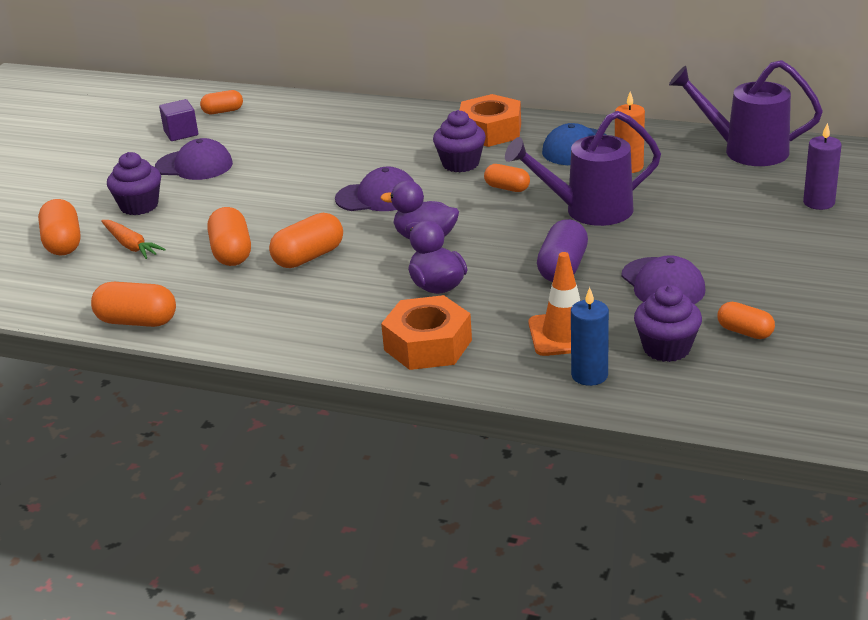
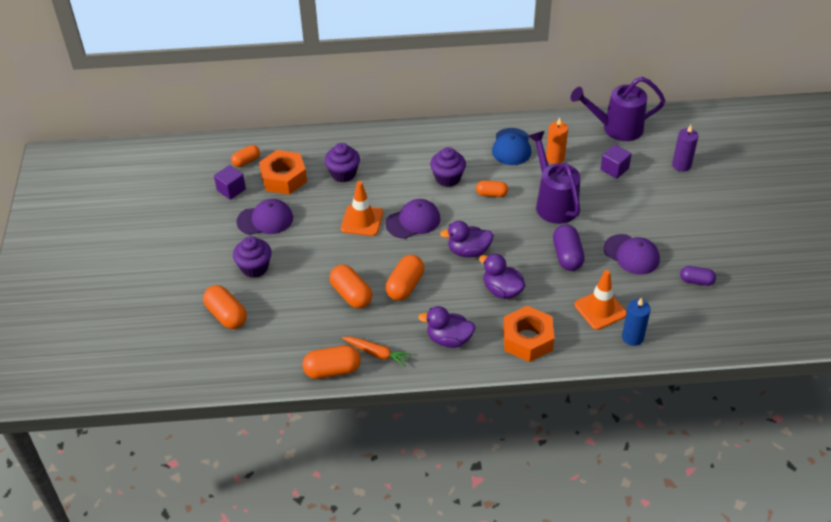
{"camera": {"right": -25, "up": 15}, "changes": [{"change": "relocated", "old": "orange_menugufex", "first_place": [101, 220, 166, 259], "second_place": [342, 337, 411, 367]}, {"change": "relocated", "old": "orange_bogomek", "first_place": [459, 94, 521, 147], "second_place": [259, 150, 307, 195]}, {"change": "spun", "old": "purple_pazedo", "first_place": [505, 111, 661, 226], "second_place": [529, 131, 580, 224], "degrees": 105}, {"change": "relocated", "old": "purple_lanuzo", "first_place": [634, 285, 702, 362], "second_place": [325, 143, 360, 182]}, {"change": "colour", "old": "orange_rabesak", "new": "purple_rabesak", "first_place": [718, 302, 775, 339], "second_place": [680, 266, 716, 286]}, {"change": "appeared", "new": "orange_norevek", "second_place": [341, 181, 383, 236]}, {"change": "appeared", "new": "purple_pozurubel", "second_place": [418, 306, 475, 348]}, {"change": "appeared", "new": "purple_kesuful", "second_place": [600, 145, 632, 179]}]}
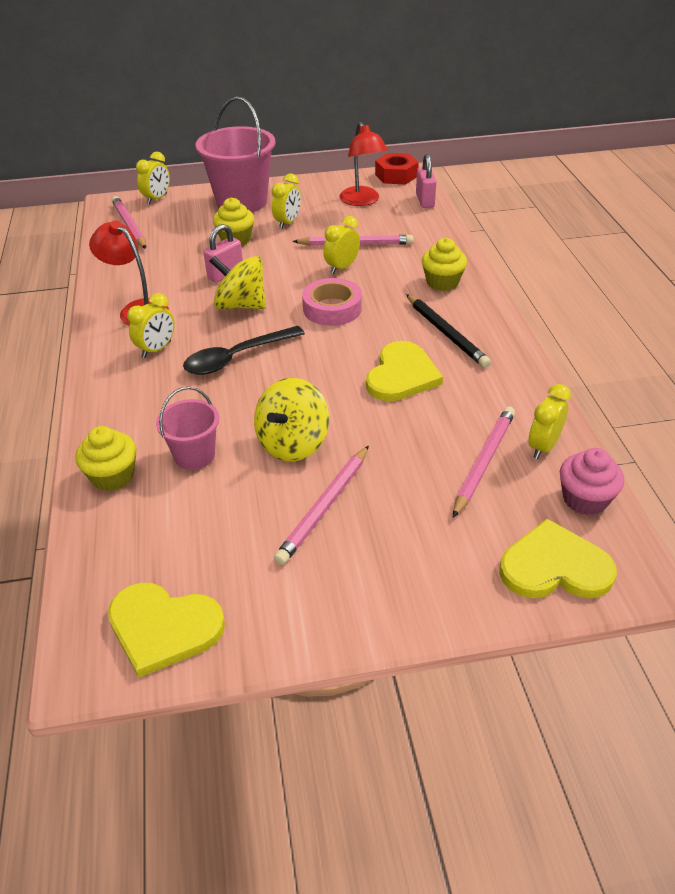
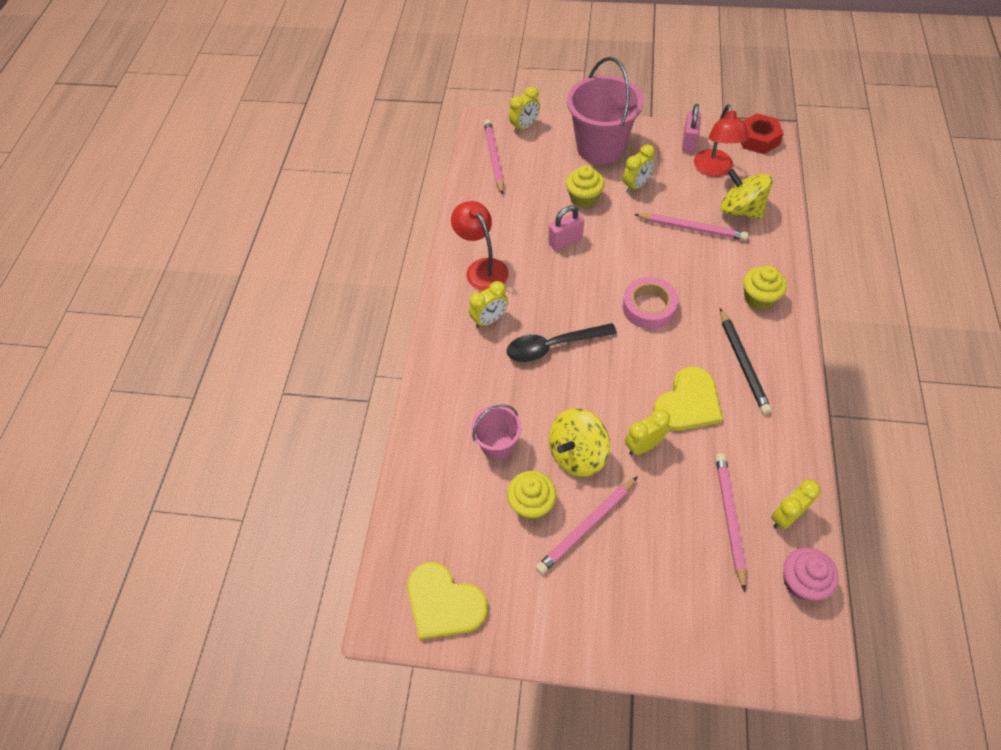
{"camera": {"right": 20, "up": 15}, "changes": [{"change": "relocated", "old": "yellow_lanuzo", "first_place": [75, 426, 137, 491], "second_place": [507, 471, 556, 520]}, {"change": "relocated", "old": "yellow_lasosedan", "first_place": [209, 256, 266, 309], "second_place": [720, 169, 773, 219]}, {"change": "relocated", "old": "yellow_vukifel", "first_place": [323, 216, 360, 274], "second_place": [625, 409, 670, 455]}, {"change": "relocated", "old": "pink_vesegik", "first_place": [416, 154, 437, 208], "second_place": [682, 104, 701, 153]}, {"change": "spun", "old": "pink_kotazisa", "first_place": [453, 406, 515, 518], "second_place": [715, 453, 746, 592], "degrees": -45}, {"change": "missing", "old": "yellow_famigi", "first_place": [499, 519, 617, 598]}]}
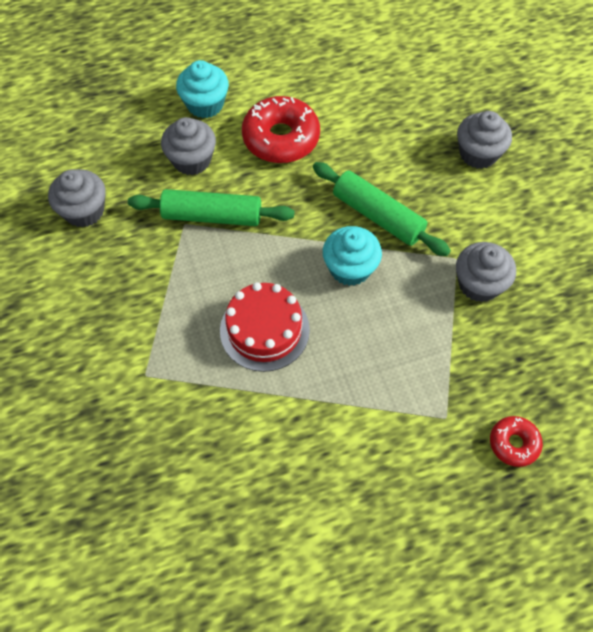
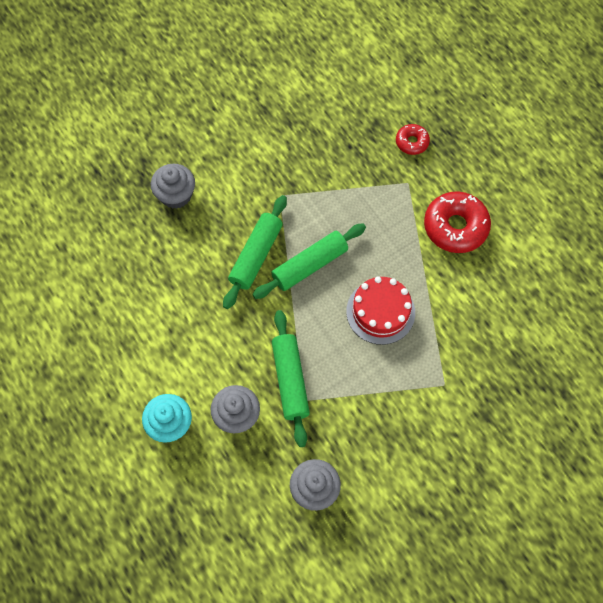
{"camera": {"right": -105, "up": 5}, "changes": [{"change": "relocated", "old": "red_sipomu", "first_place": [242, 96, 320, 163], "second_place": [424, 191, 491, 253]}, {"change": "exchanged", "old": "turquoise_lanuzo", "new": "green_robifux", "first_place": [323, 226, 382, 286], "second_place": [252, 223, 366, 299]}, {"change": "missing", "old": "grey_lanuzo", "first_place": [456, 242, 516, 302]}]}
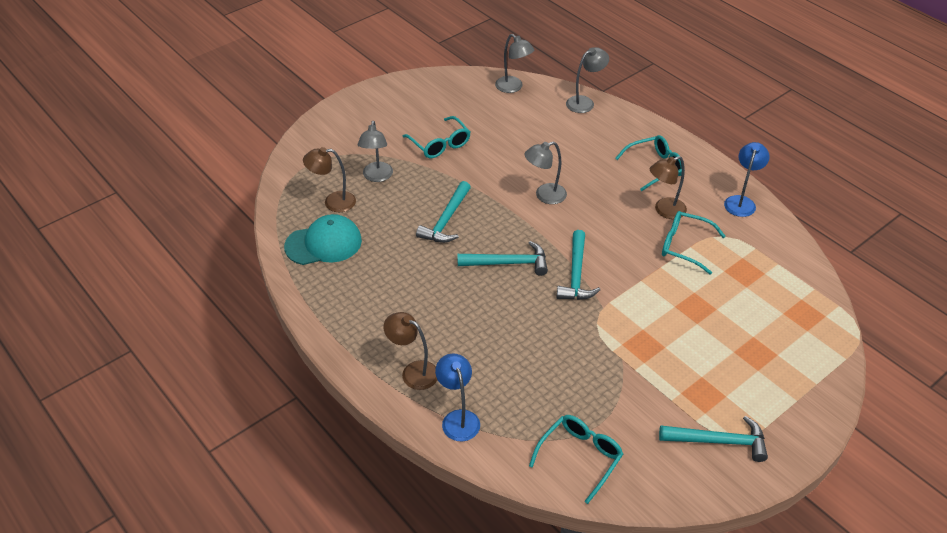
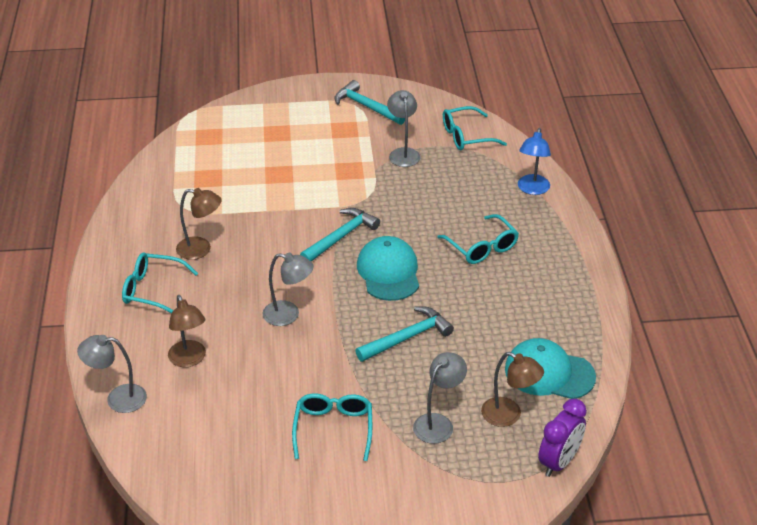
{"camera": {"right": -145, "up": -5}, "changes": [{"change": "relocated", "old": "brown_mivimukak", "first_place": [383, 312, 437, 390], "second_place": [168, 295, 206, 367]}, {"change": "exchanged", "old": "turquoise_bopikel", "new": "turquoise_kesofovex", "first_place": [458, 241, 548, 276], "second_place": [357, 236, 419, 301]}, {"change": "relocated", "old": "grey_mivimukak", "first_place": [495, 34, 534, 93], "second_place": [387, 90, 421, 167]}, {"change": "relocated", "old": "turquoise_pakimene", "first_place": [662, 211, 726, 275], "second_place": [437, 214, 519, 264]}, {"change": "missing", "old": "blue_mivimukak", "first_place": [724, 142, 770, 217]}, {"change": "appeared", "new": "purple_vukifel", "second_place": [538, 399, 587, 477]}]}
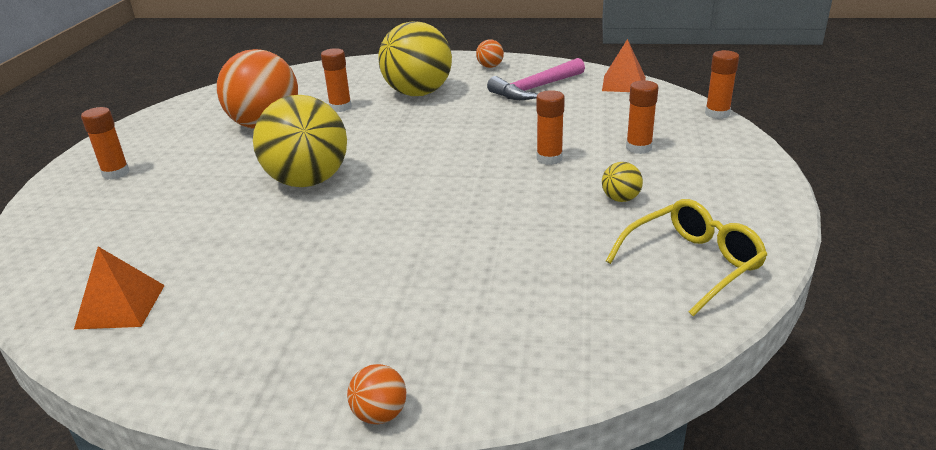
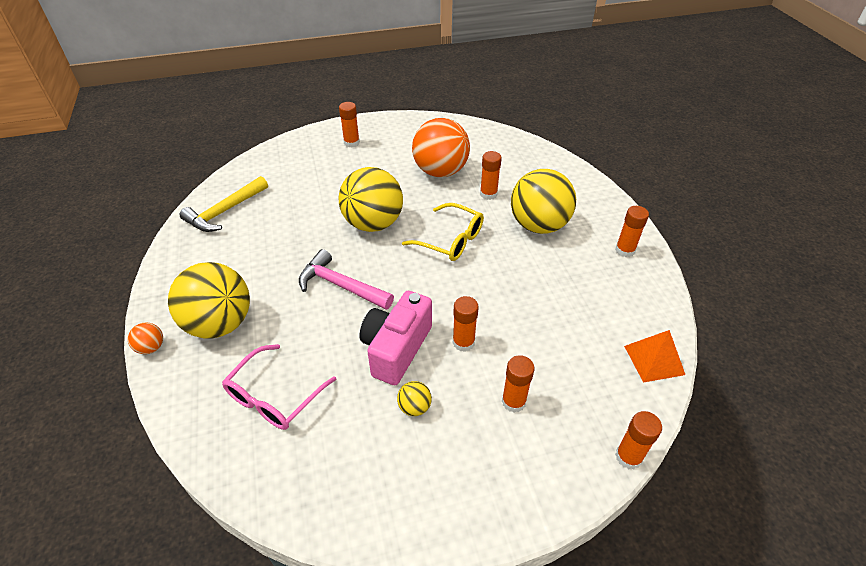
{"camera": {"right": 65, "up": 15}, "changes": [{"change": "exchanged", "old": "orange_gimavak", "new": "yellow_bopikel", "first_place": [74, 247, 165, 330], "second_place": [180, 176, 268, 232]}, {"change": "exchanged", "old": "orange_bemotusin", "new": "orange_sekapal", "first_place": [476, 39, 504, 68], "second_place": [615, 206, 649, 257]}, {"change": "relocated", "old": "pink_bopikel", "first_place": [487, 58, 585, 100], "second_place": [299, 249, 394, 310]}, {"change": "relocated", "old": "yellow_pakimene", "first_place": [606, 199, 767, 316], "second_place": [402, 203, 484, 261]}, {"change": "appeared", "new": "yellow_bemotusin", "second_place": [168, 262, 250, 339]}, {"change": "appeared", "new": "pink_pakimene", "second_place": [222, 344, 336, 430]}, {"change": "appeared", "new": "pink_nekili", "second_place": [359, 291, 432, 385]}]}
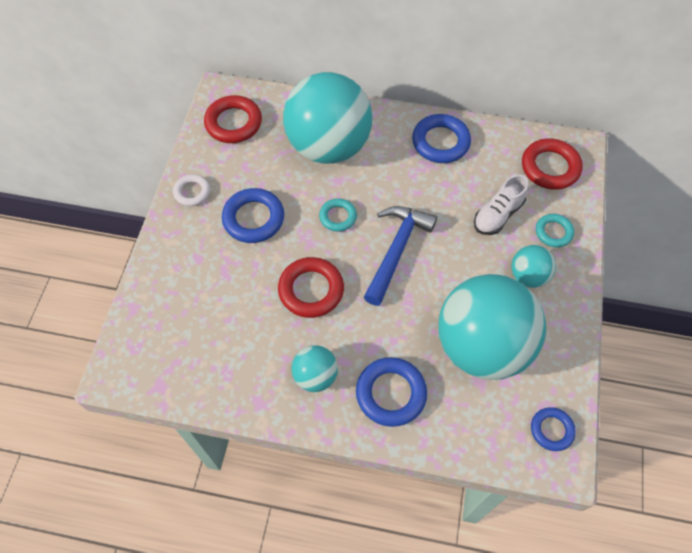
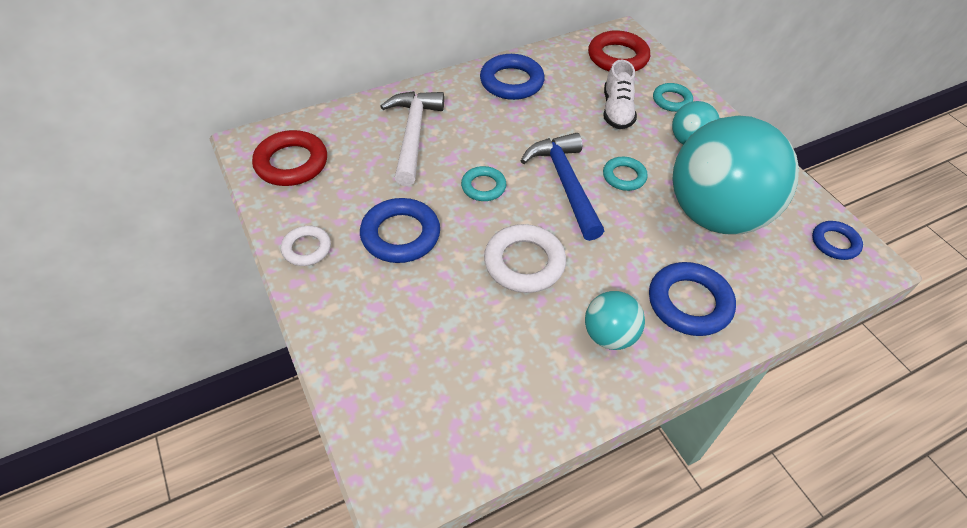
{"camera": {"right": -40, "up": -10}, "changes": [{"change": "colour", "old": "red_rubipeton", "new": "white_rubipeton", "first_place": [278, 257, 344, 318], "second_place": [484, 224, 566, 293]}, {"change": "exchanged", "old": "turquoise_bemotusin", "new": "white_bopikel", "first_place": [283, 72, 372, 164], "second_place": [380, 91, 444, 186]}, {"change": "appeared", "new": "turquoise_rubipeton", "second_place": [603, 157, 648, 191]}]}
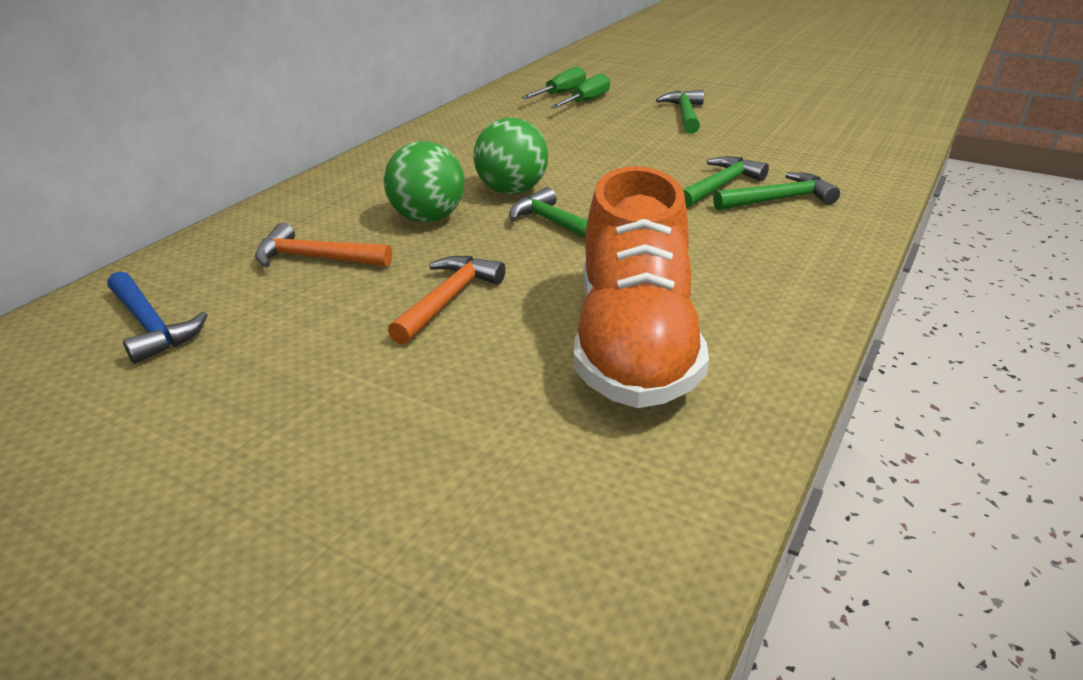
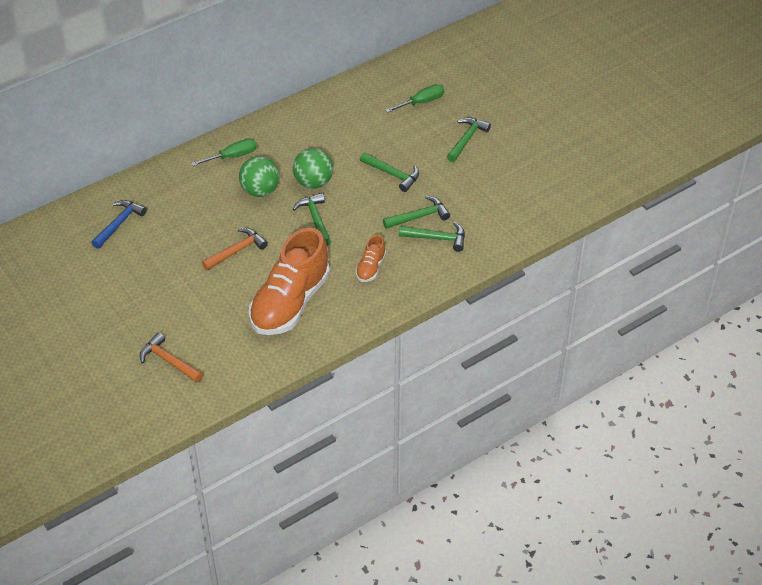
{"camera": {"right": 25, "up": 15}, "changes": [{"change": "spun", "old": "blue_bopikel", "first_place": [108, 271, 208, 364], "second_place": [91, 200, 147, 249], "degrees": -135}, {"change": "relocated", "old": "orange_bopikel", "first_place": [255, 223, 392, 267], "second_place": [140, 332, 203, 383]}, {"change": "relocated", "old": "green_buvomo", "first_place": [521, 67, 586, 99], "second_place": [191, 139, 257, 166]}, {"change": "appeared", "new": "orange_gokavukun", "second_place": [355, 235, 386, 282]}, {"change": "appeared", "new": "green_bopikel", "second_place": [360, 152, 419, 192]}]}
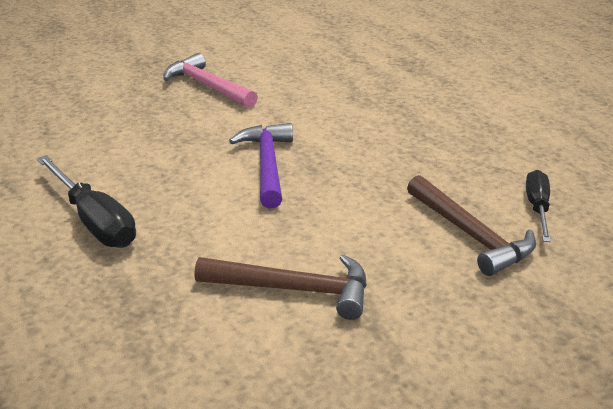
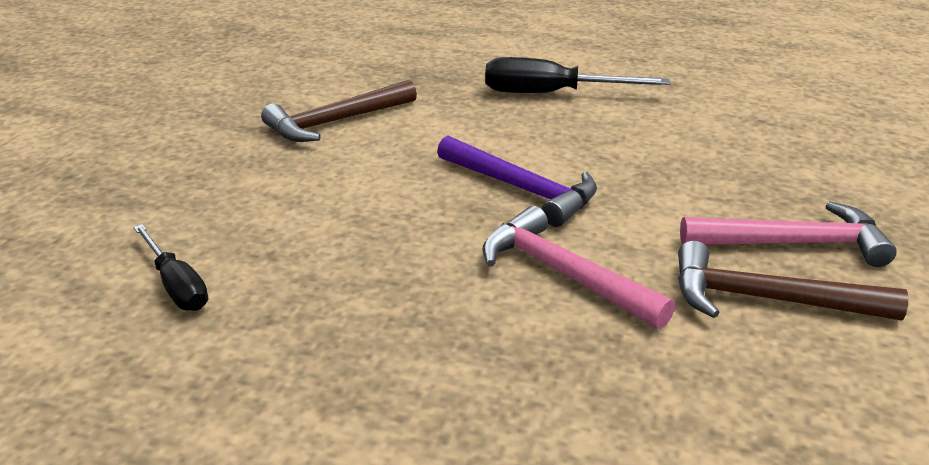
{"camera": {"right": 135, "up": 0}, "changes": [{"change": "relocated", "old": "brown_bopikel", "first_place": [407, 175, 536, 276], "second_place": [678, 241, 908, 321]}, {"change": "appeared", "new": "pink_bopikel", "second_place": [482, 206, 675, 329]}]}
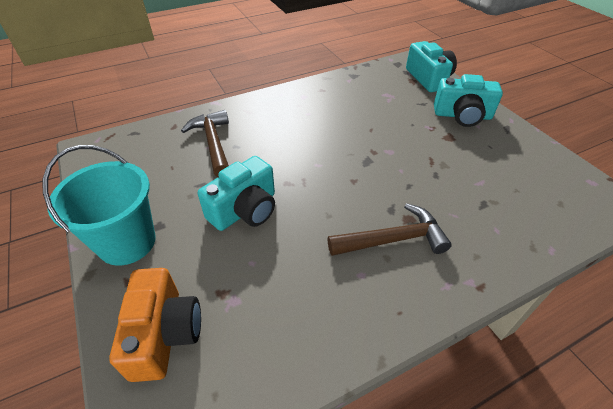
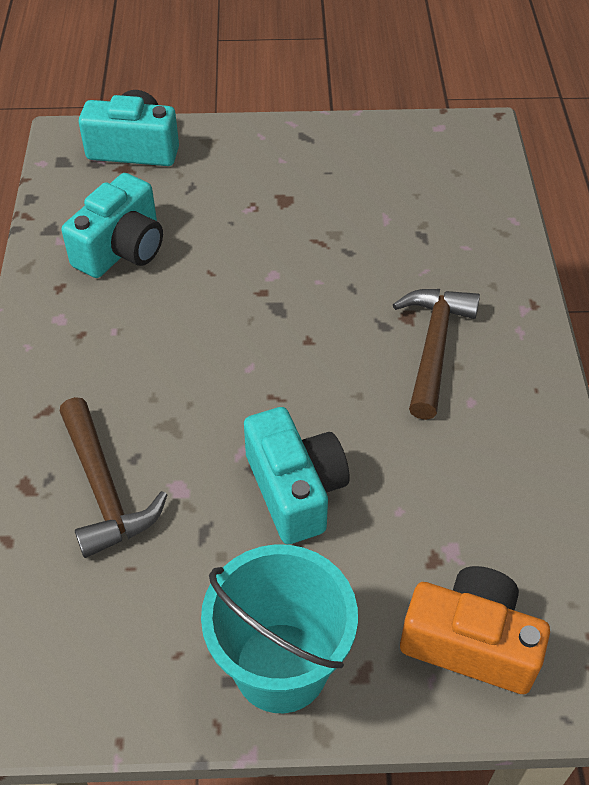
{"camera": {"right": -65, "up": 5}, "changes": [{"change": "spun", "old": "brown_bopikel", "first_place": [181, 110, 229, 177], "second_place": [60, 397, 167, 558], "degrees": -120}, {"change": "relocated", "old": "turquoise_nekili", "first_place": [434, 74, 503, 127], "second_place": [62, 173, 163, 278]}]}
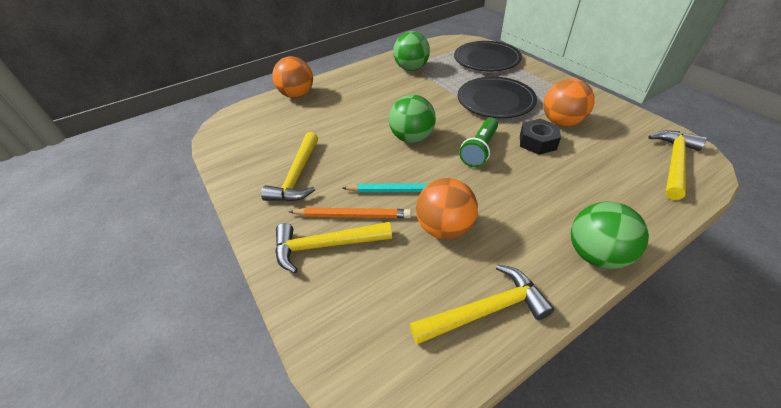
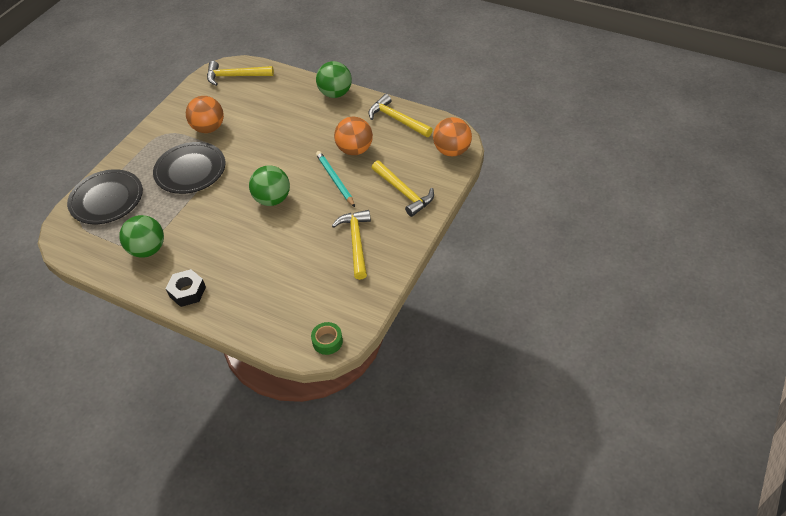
{"camera": {"right": -120, "up": 5}, "changes": [{"change": "spun", "old": "yellow_bopikel", "first_place": [261, 132, 318, 202], "second_place": [332, 210, 371, 280], "degrees": -75}, {"change": "relocated", "old": "orange_bemotusin", "first_place": [272, 56, 313, 98], "second_place": [433, 117, 472, 156]}, {"change": "missing", "old": "orange_kotazisa", "first_place": [289, 208, 411, 218]}, {"change": "missing", "old": "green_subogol", "first_place": [459, 118, 498, 167]}, {"change": "relocated", "old": "black_bogomek", "first_place": [520, 119, 561, 155], "second_place": [166, 269, 206, 307]}, {"change": "appeared", "new": "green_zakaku", "second_place": [311, 322, 343, 355]}]}
